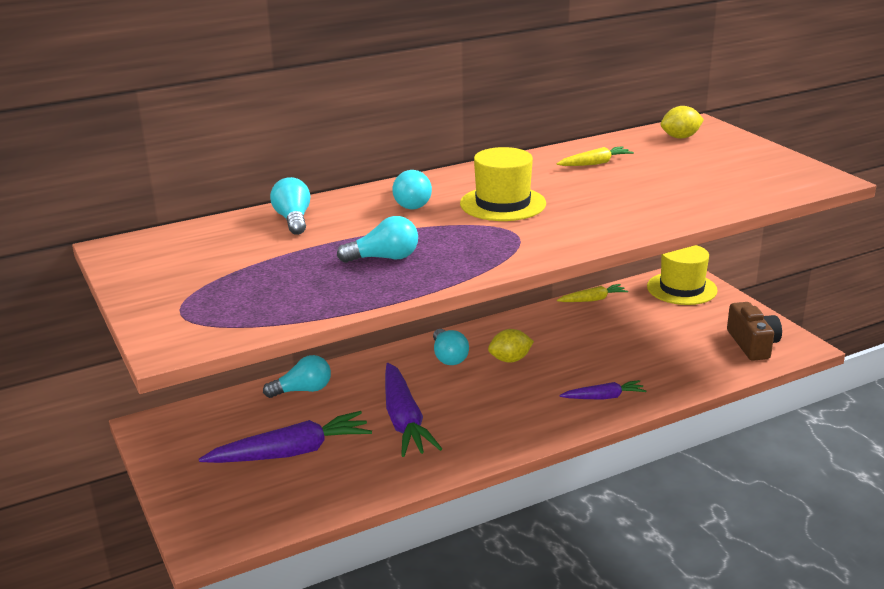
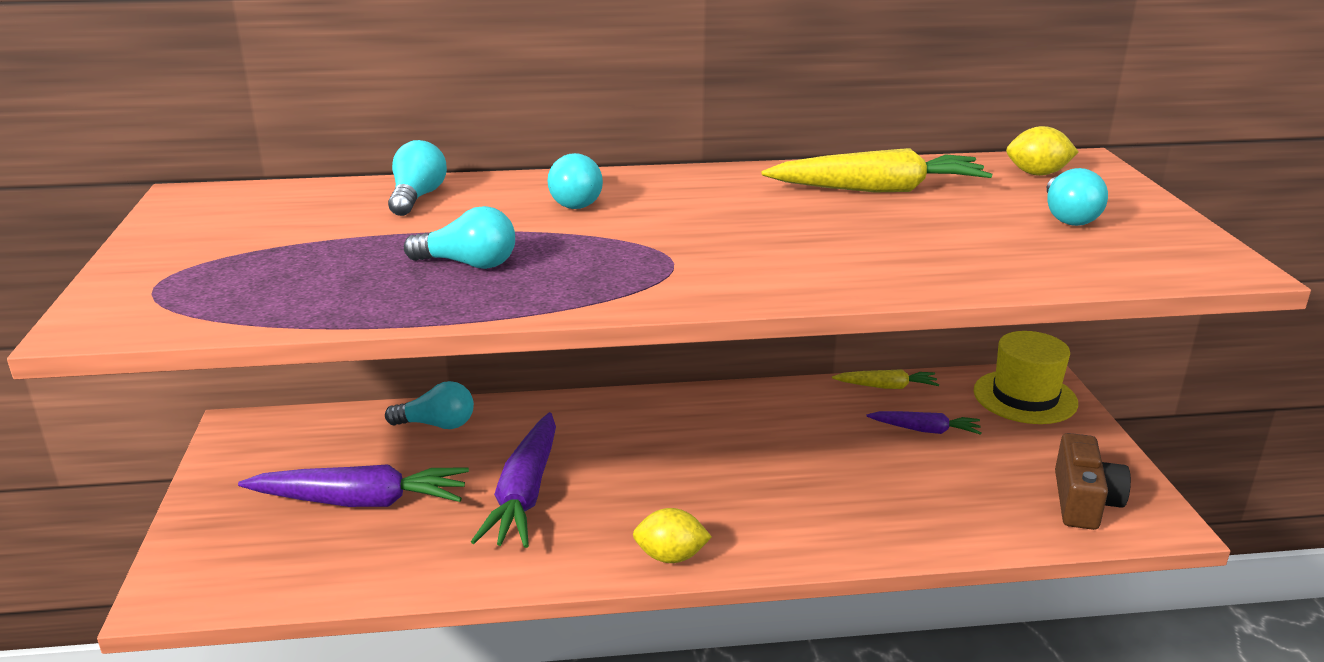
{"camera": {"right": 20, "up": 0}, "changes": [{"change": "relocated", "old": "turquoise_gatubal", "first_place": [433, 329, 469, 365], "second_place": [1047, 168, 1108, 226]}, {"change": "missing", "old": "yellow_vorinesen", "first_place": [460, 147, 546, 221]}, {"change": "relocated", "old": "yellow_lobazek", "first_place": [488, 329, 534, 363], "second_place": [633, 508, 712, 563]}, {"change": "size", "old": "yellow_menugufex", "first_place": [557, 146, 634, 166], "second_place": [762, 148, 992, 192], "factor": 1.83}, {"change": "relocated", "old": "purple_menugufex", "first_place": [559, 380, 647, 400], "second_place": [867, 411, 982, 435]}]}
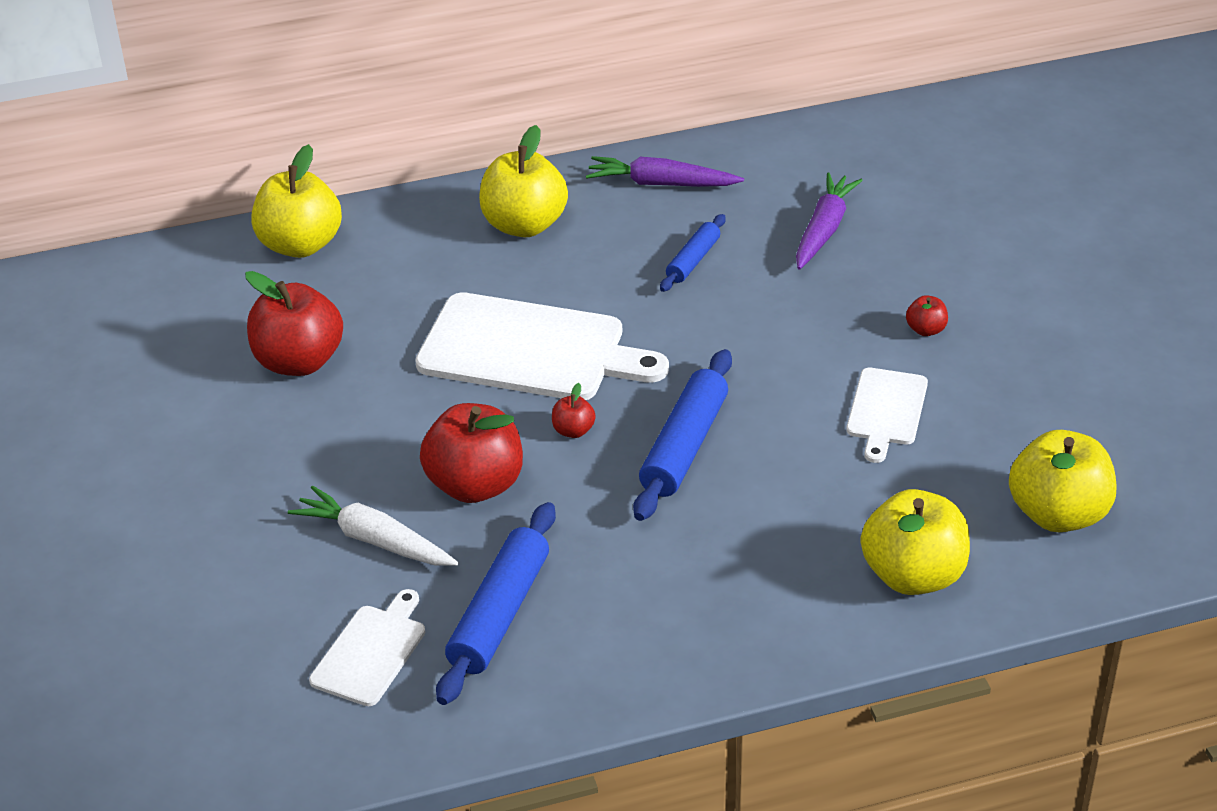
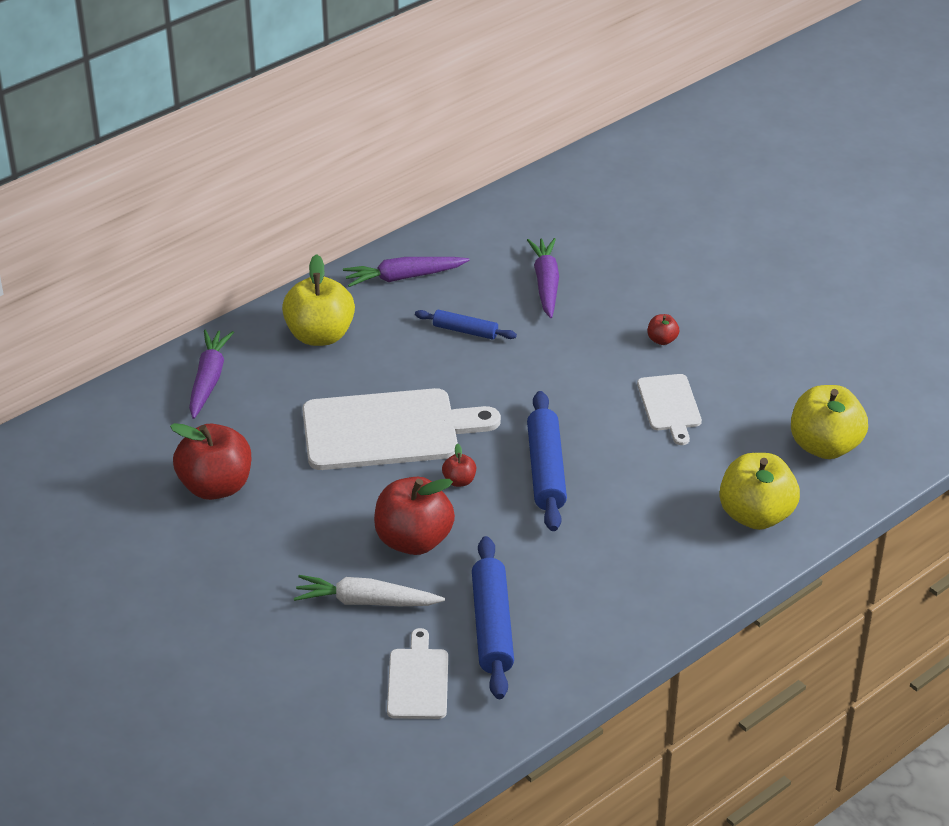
{"camera": {"right": -25, "up": 0}, "changes": [{"change": "missing", "old": "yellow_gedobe", "first_place": [251, 144, 342, 258]}, {"change": "spun", "old": "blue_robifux", "first_place": [660, 214, 725, 292], "second_place": [415, 310, 517, 339], "degrees": -75}, {"change": "appeared", "new": "purple_menugufex", "second_place": [189, 330, 234, 419]}]}
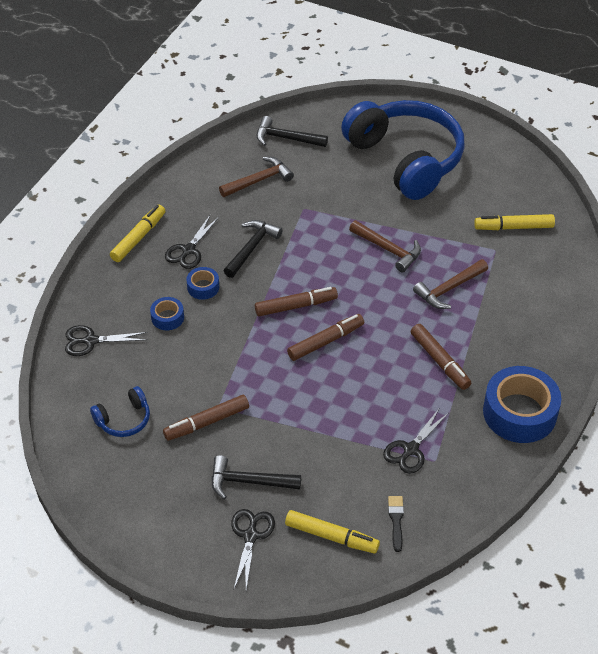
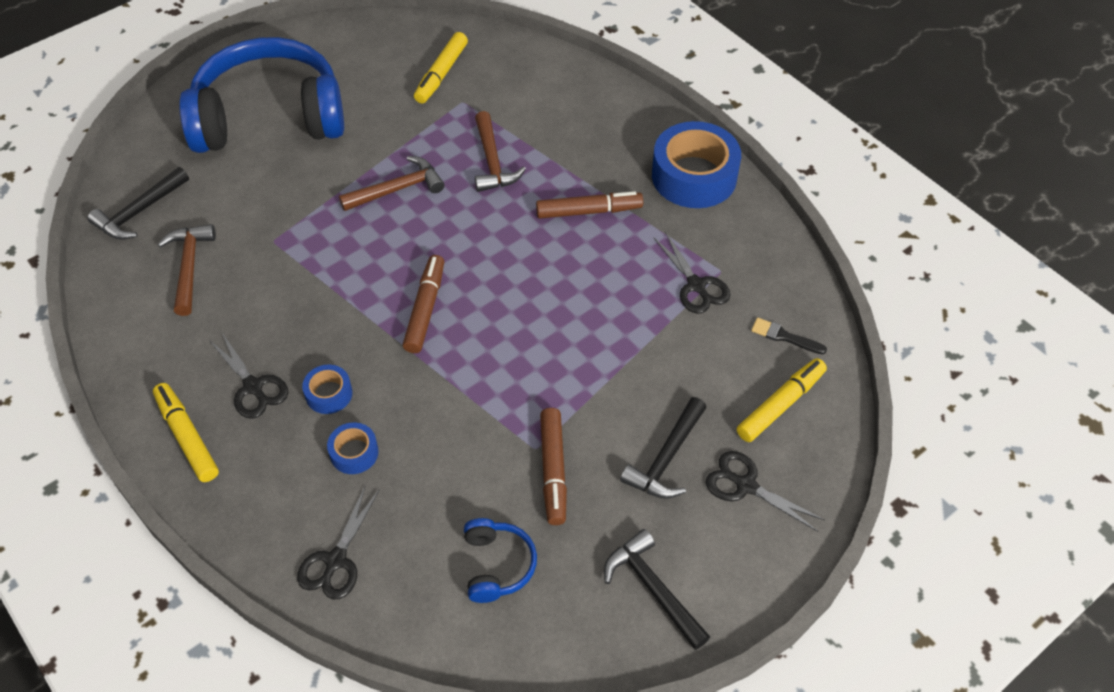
{"camera": {"right": -65, "up": 5}, "changes": [{"change": "relocated", "old": "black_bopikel", "first_place": [224, 220, 283, 278], "second_place": [604, 529, 710, 650]}, {"change": "missing", "old": "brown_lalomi", "first_place": [287, 314, 364, 361]}]}
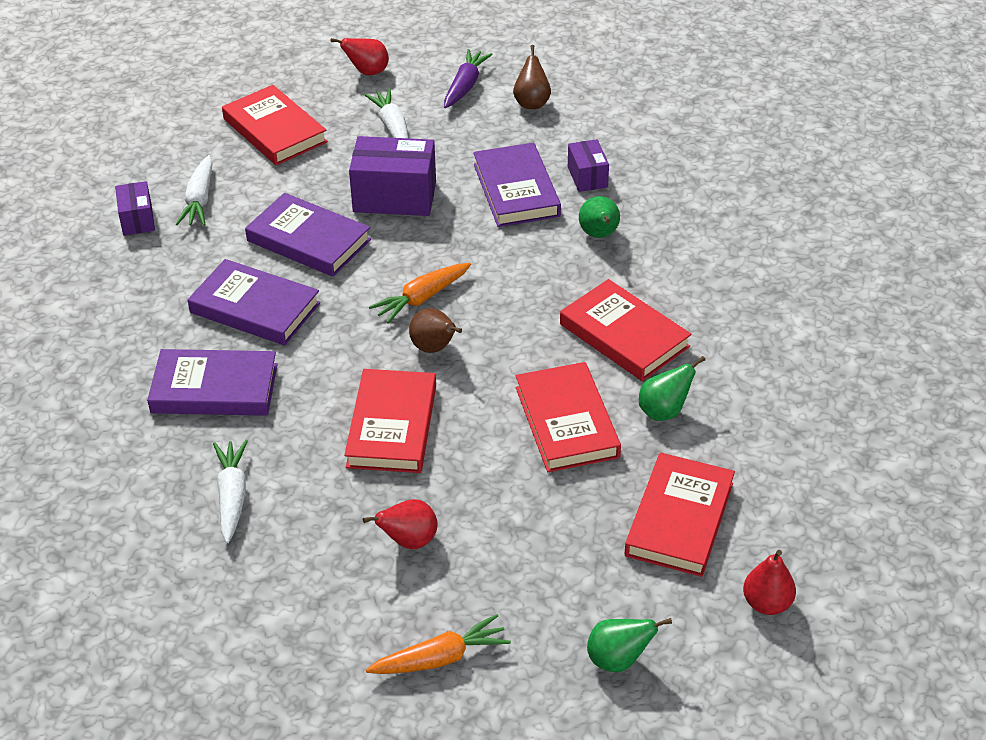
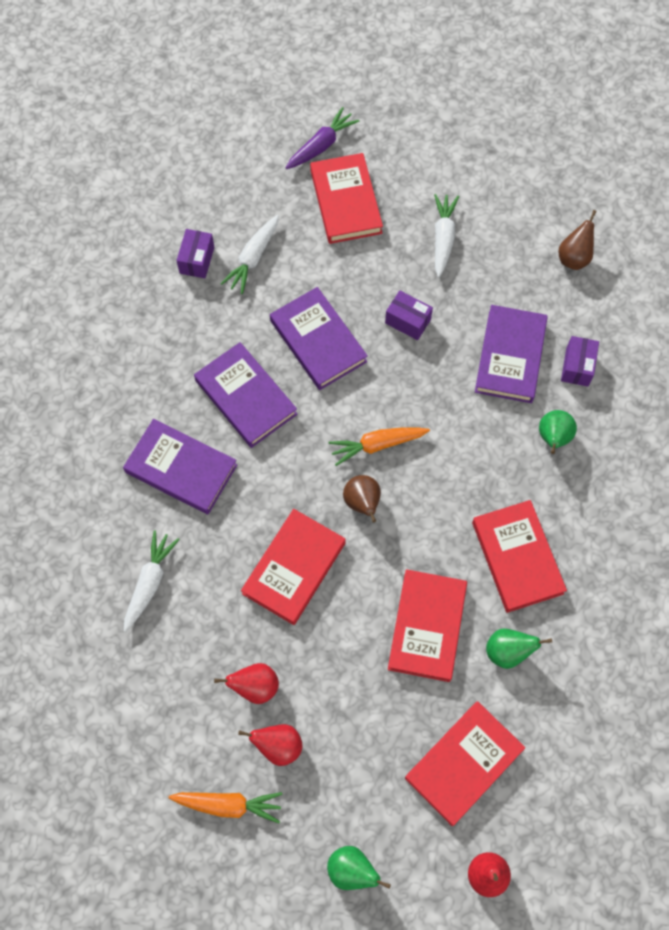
{"camera": {"right": 25, "up": 25}, "changes": [{"change": "relocated", "old": "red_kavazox", "first_place": [331, 38, 389, 75], "second_place": [238, 724, 302, 766]}, {"change": "size", "old": "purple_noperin", "first_place": [349, 136, 436, 216], "second_place": [385, 291, 433, 340], "factor": 0.56}, {"change": "relocated", "old": "purple_menugufex", "first_place": [444, 49, 493, 108], "second_place": [286, 107, 359, 169]}]}
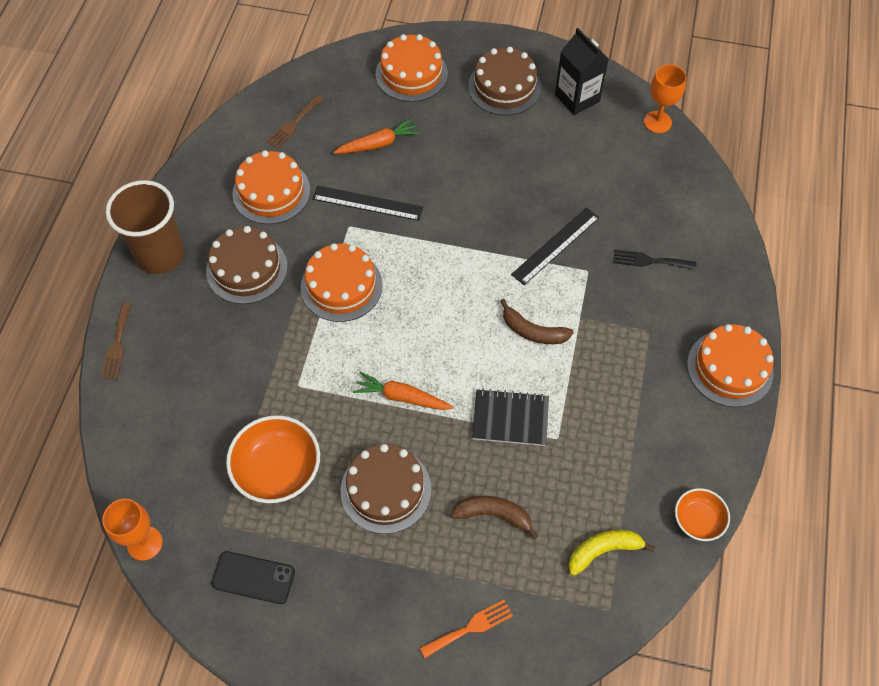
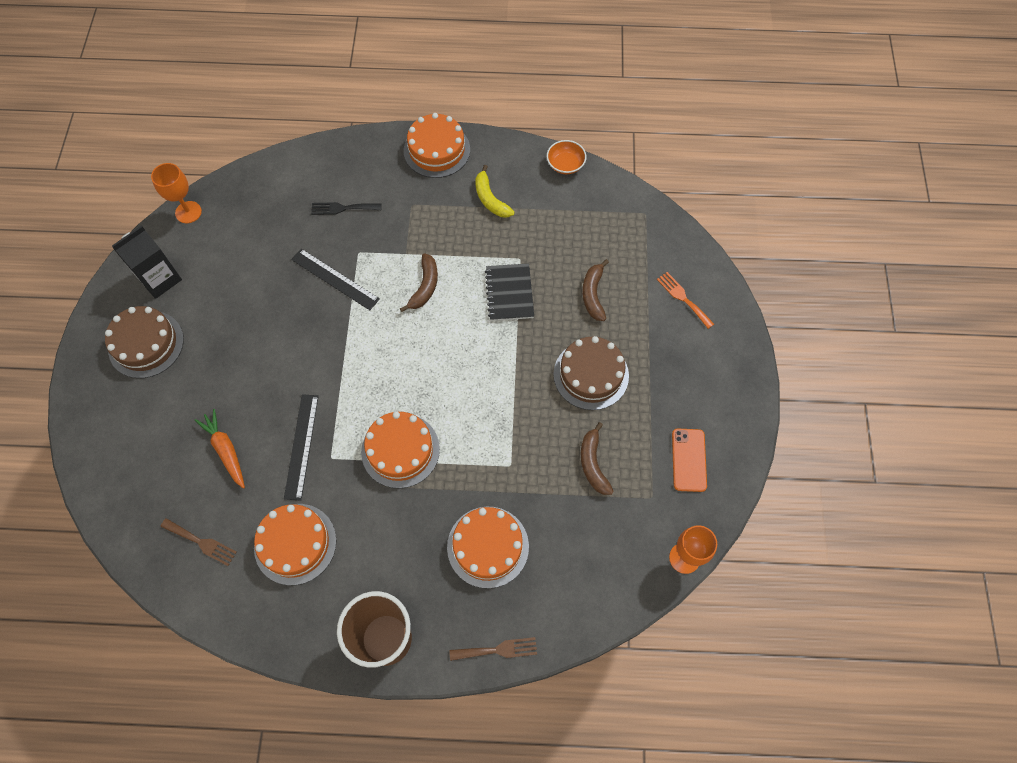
{"camera": {"right": -100, "up": 5}, "changes": [{"change": "missing", "old": "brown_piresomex", "first_place": [206, 226, 288, 304]}, {"change": "colour", "old": "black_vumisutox", "new": "orange_vumisutox", "first_place": [212, 551, 295, 604], "second_place": [672, 428, 707, 492]}, {"change": "exchanged", "old": "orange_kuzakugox", "new": "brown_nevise", "first_place": [226, 415, 320, 503], "second_place": [581, 422, 614, 495]}, {"change": "missing", "old": "orange_menugufex", "first_place": [353, 372, 454, 410]}, {"change": "relocated", "old": "orange_piresomex", "first_place": [376, 34, 448, 102], "second_place": [447, 507, 529, 588]}, {"change": "relocated", "old": "yellow_nevise", "first_place": [568, 530, 655, 576], "second_place": [475, 165, 515, 218]}, {"change": "spun", "old": "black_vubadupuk", "first_place": [613, 249, 696, 270], "second_place": [311, 202, 382, 215], "degrees": 90}]}
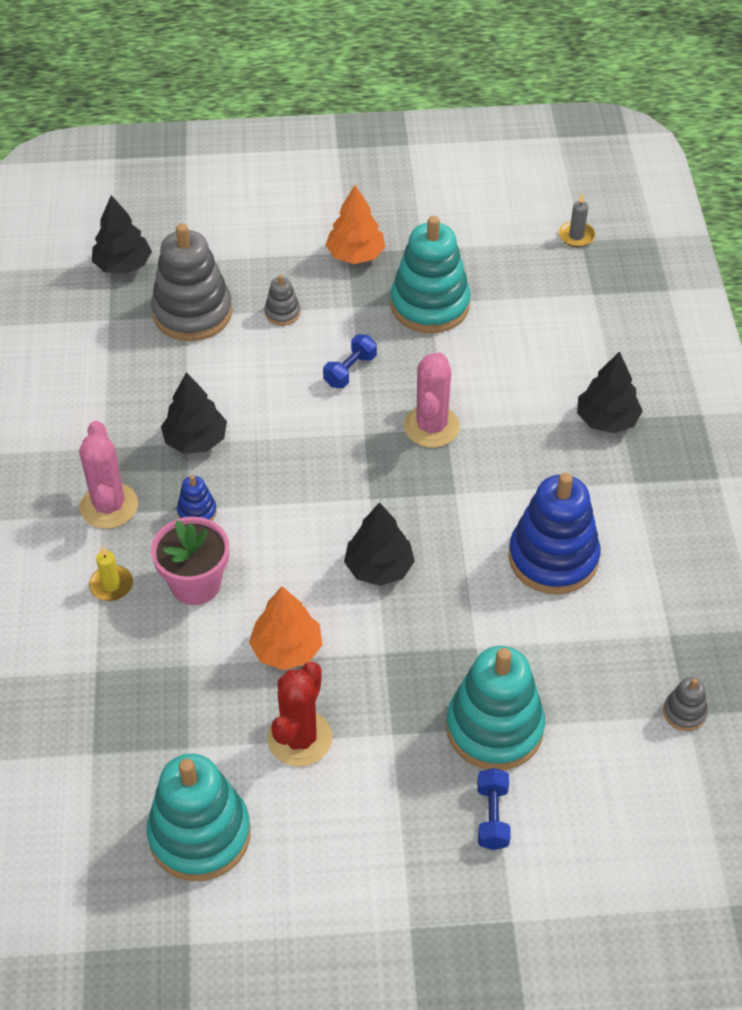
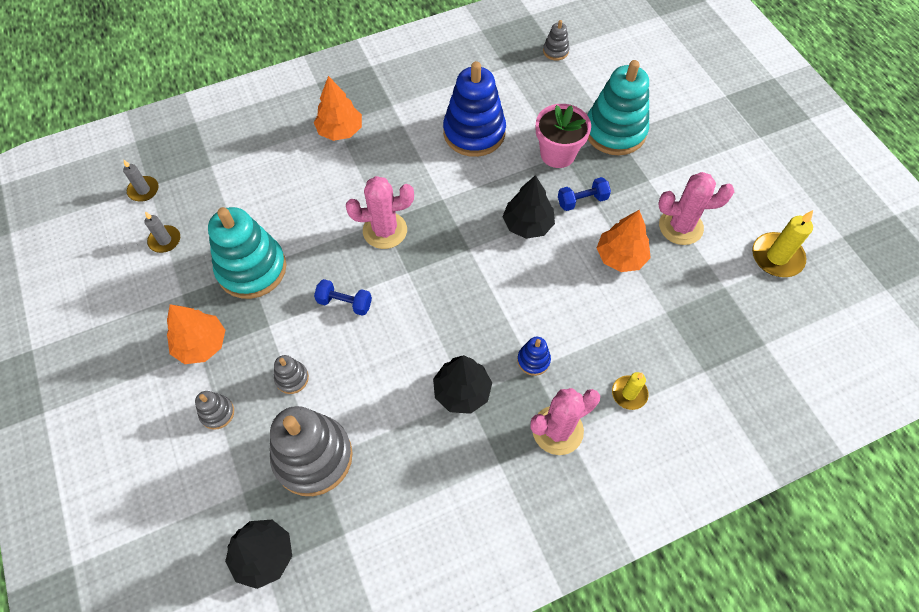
{"camera": {"right": -110, "up": 10}, "changes": [{"change": "exchanged", "old": "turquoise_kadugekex", "new": "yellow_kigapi", "first_place": [147, 754, 251, 881], "second_place": [752, 210, 813, 277]}, {"change": "relocated", "old": "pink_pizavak", "first_place": [151, 516, 229, 605], "second_place": [536, 104, 591, 168]}, {"change": "colour", "old": "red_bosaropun", "new": "pink_bosaropun", "first_place": [268, 662, 332, 767], "second_place": [658, 172, 734, 245]}, {"change": "relocated", "old": "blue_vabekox", "first_place": [477, 768, 511, 850], "second_place": [558, 177, 611, 211]}, {"change": "colour", "old": "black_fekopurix", "new": "orange_fekopurix", "first_place": [577, 351, 642, 433], "second_place": [314, 76, 362, 141]}, {"change": "appeared", "new": "grey_kigapi", "second_place": [145, 212, 180, 253]}, {"change": "appeared", "new": "grey_kadugekex", "second_place": [195, 391, 234, 430]}]}
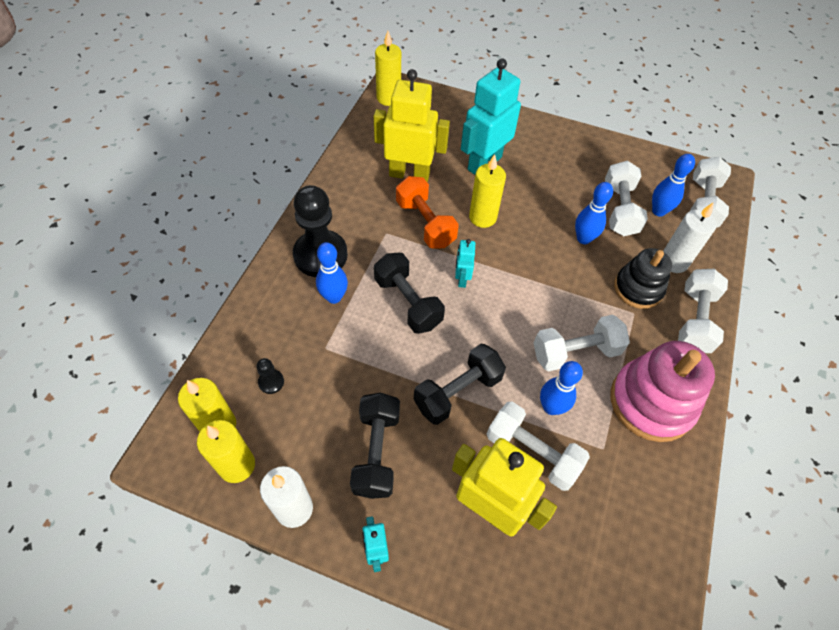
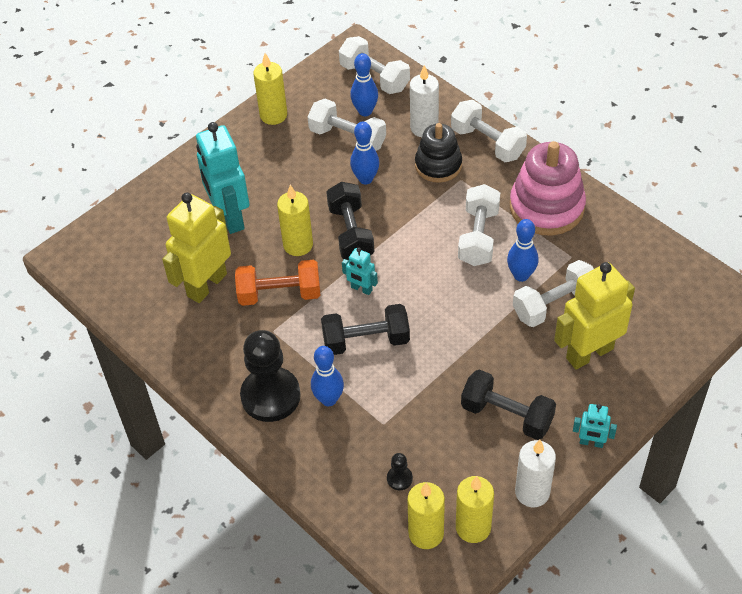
{"camera": {"right": -60, "up": -5}, "changes": [{"change": "relocated", "old": "yellow_kigapi", "first_place": [375, 31, 401, 106], "second_place": [253, 53, 287, 125]}, {"change": "relocated", "old": "black_vabekox", "first_place": [414, 344, 506, 425], "second_place": [326, 182, 374, 260]}]}
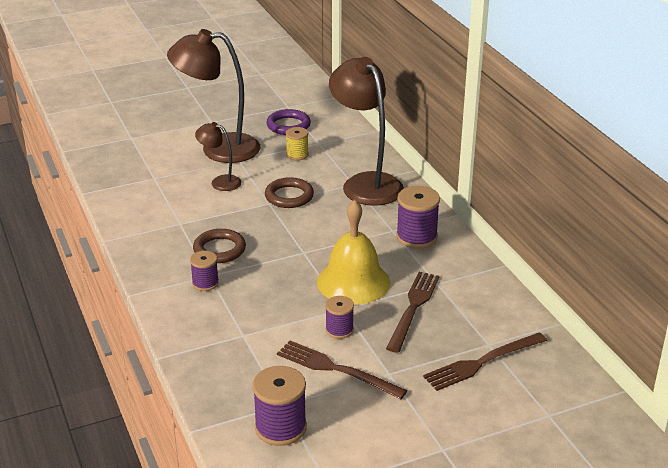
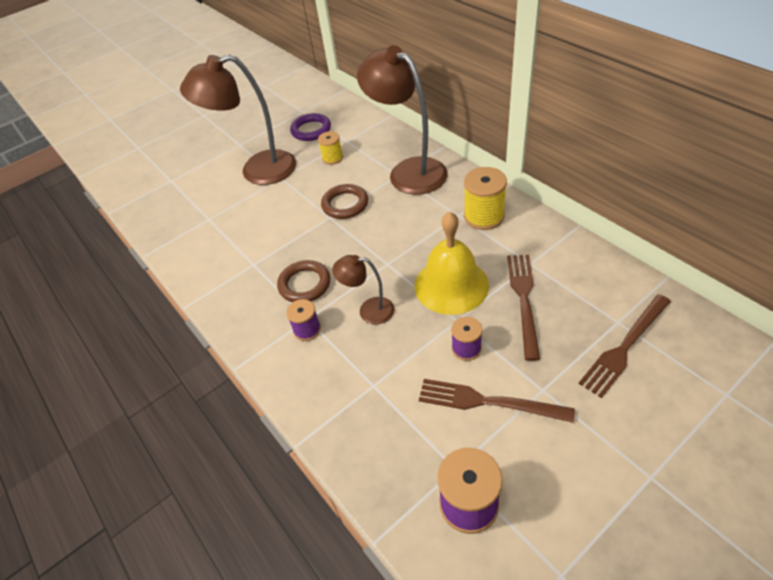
{"camera": {"right": -10, "up": 15}, "changes": [{"change": "relocated", "old": "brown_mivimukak", "first_place": [195, 122, 241, 191], "second_place": [332, 255, 394, 325]}, {"change": "colour", "old": "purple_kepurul", "new": "yellow_kepurul", "first_place": [396, 186, 440, 248], "second_place": [464, 167, 507, 230]}]}
